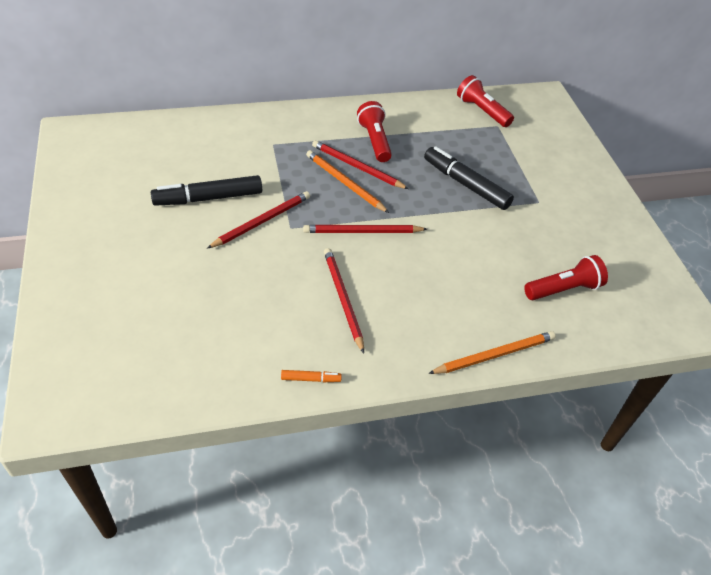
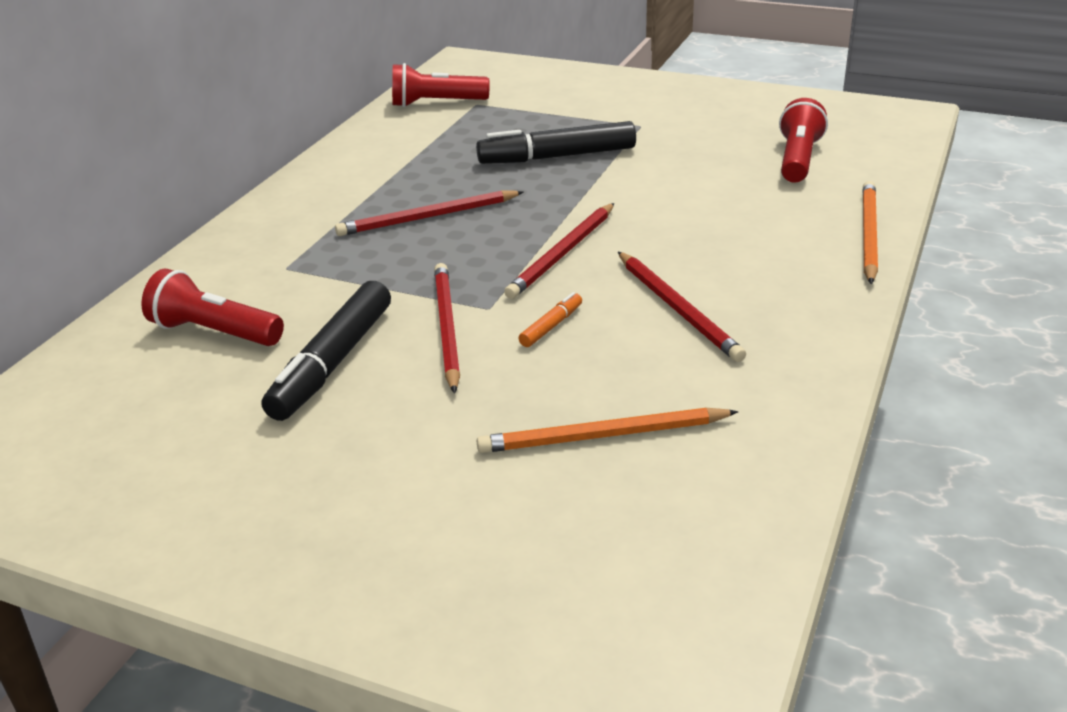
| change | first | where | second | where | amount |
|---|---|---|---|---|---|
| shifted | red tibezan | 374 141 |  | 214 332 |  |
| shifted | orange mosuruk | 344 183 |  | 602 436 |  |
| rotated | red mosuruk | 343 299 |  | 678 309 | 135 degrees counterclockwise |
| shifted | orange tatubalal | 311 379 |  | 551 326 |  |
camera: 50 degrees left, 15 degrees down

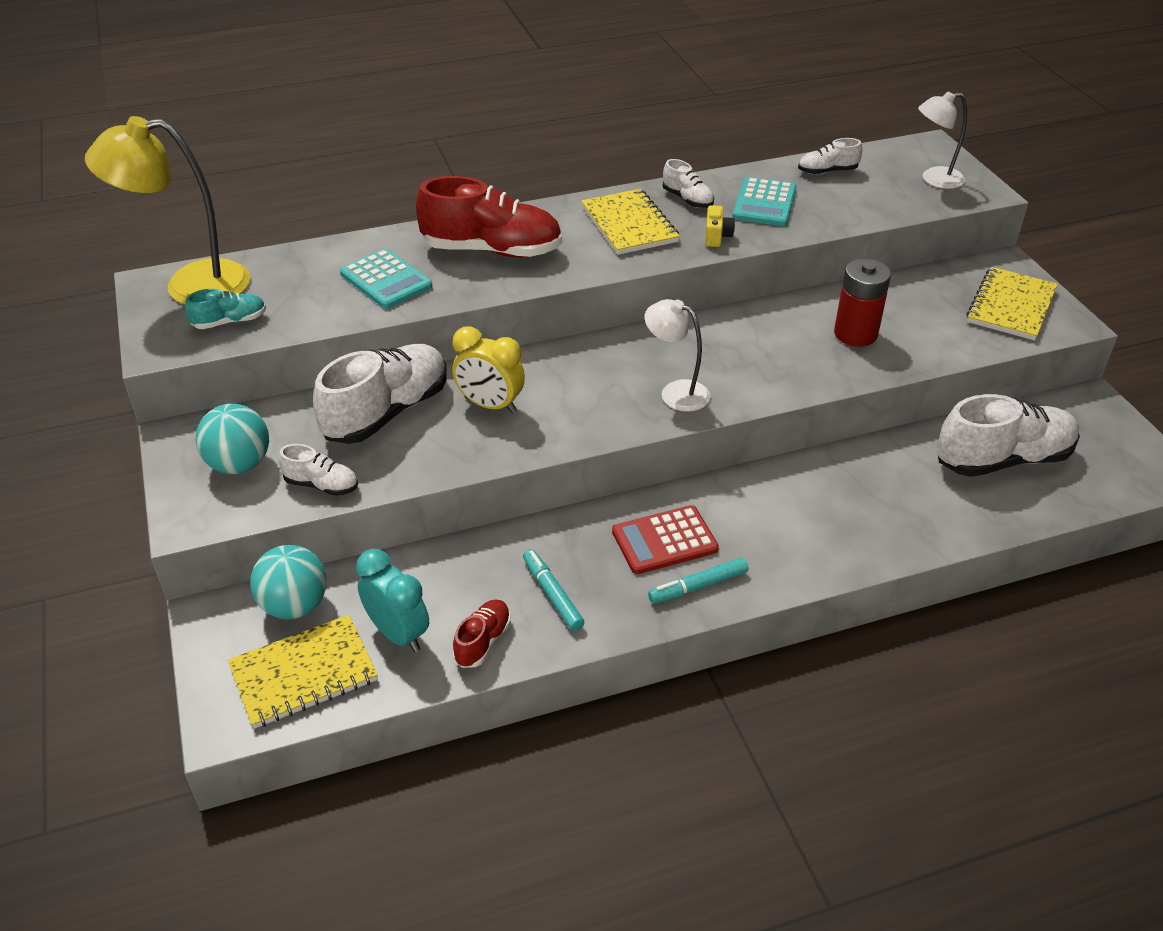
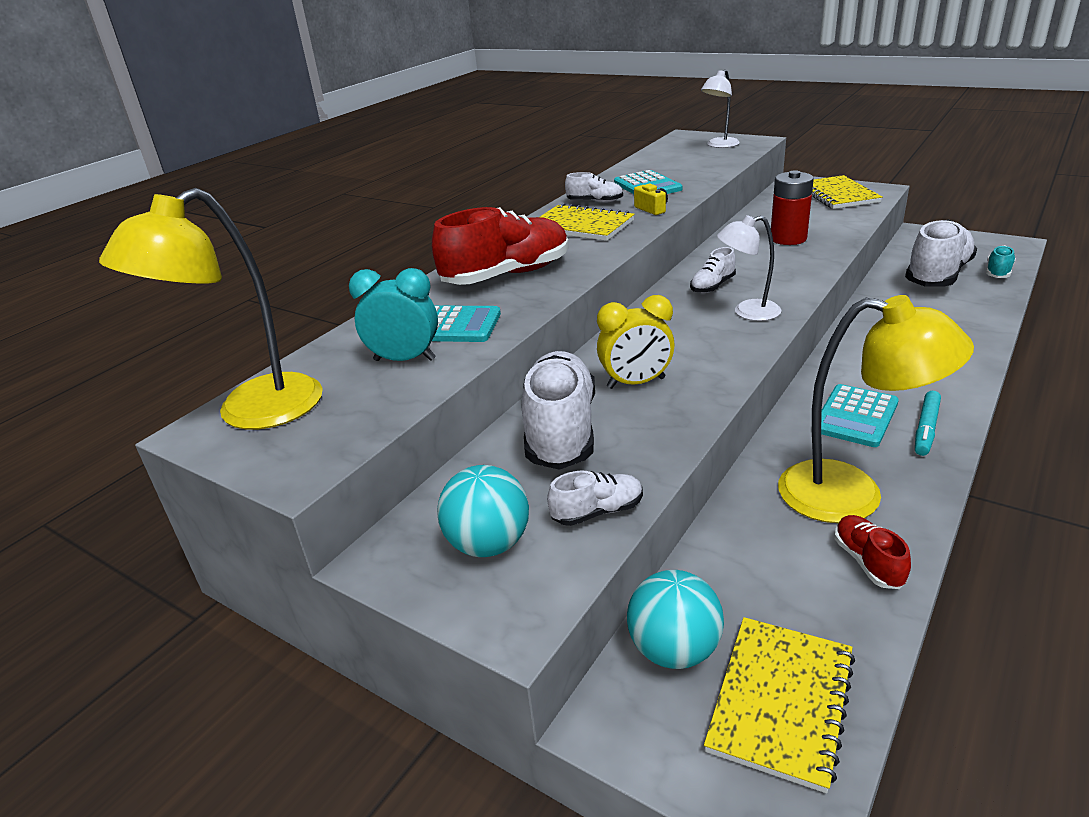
| change | first | where | second | where | amount |
|---|---|---|---|---|---|
| shifted | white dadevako | 827 171 |  | 712 286 |  |
| shifted | turquoise dadevako | 230 322 |  | 998 272 |  |
| repainted | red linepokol | 664 541 | turquoise linepokol | 855 416 |  |
| shifted | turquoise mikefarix | 398 634 |  | 404 360 |  |
| swapped | turquoise tatubalal | 552 594 | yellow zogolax | 852 495 |  |
camera: 35 degrees left, 10 degrees down

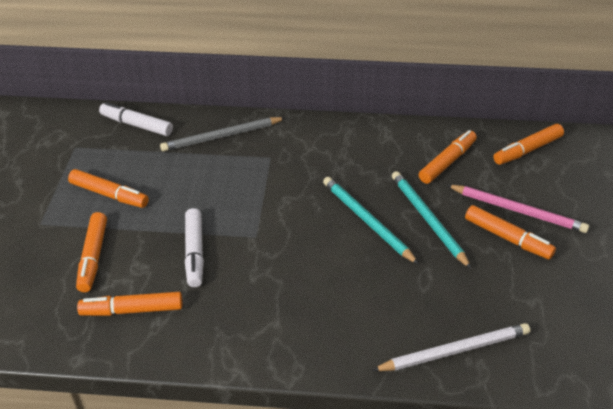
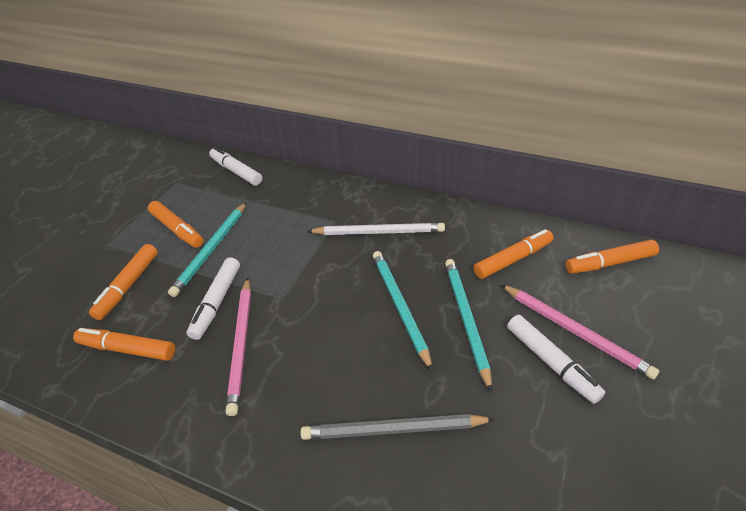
| change | first | where | second | where | amount |
|---|---|---|---|---|---|
| shifted | grey mosuruk | 221 136 |  | 393 430 |  |
| repainted | orange tatubalal | 507 238 | white tatubalal | 551 362 |  |
| shifted | white mosuruk | 454 350 |  | 379 232 |  |
| new |  |  | turquoise mosuruk | 211 250 |  |
| new |  |  | pink mosuruk | 241 344 |  |
camera: 20 degrees right, 0 degrees up

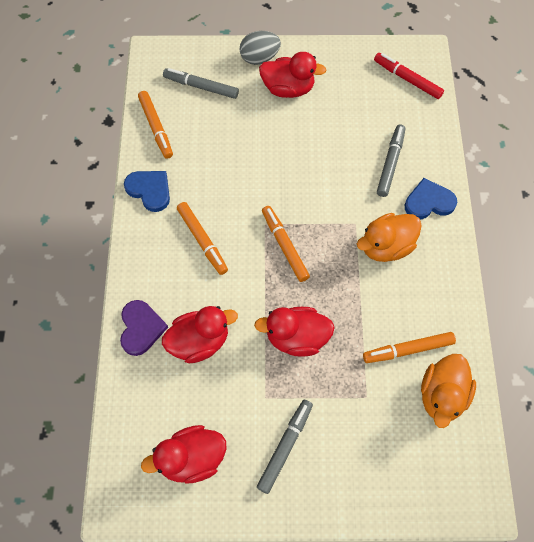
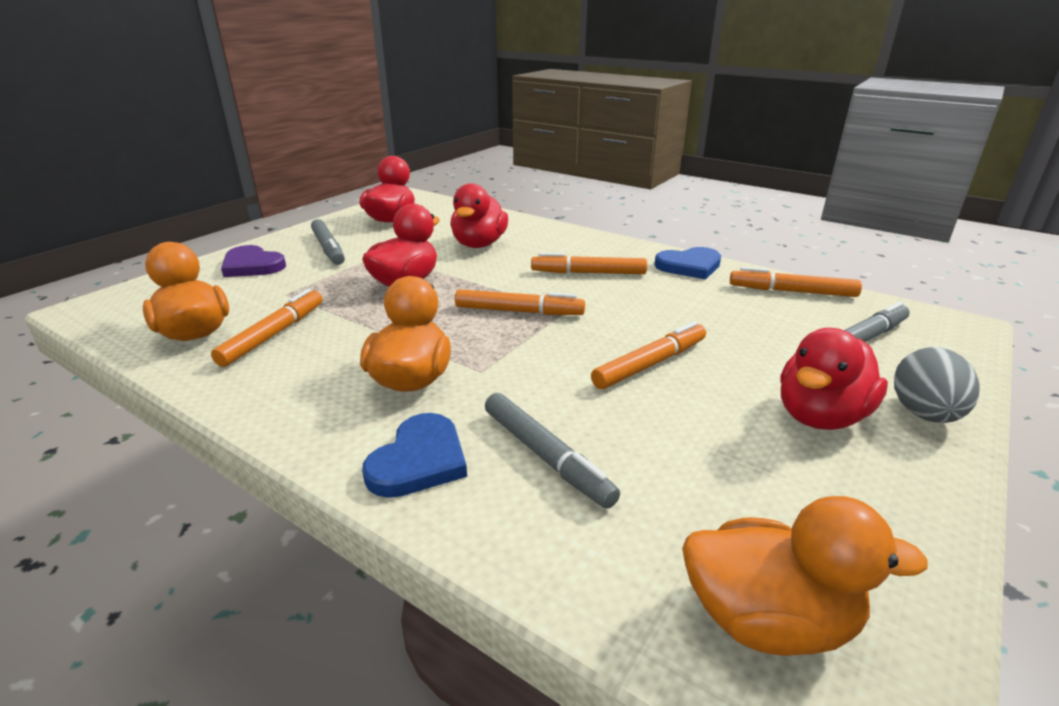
| change | first | where | second | where | amount |
|---|---|---|---|---|---|
| swapped | red tatubalal | 407 79 | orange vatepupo | 768 619 |  |
| shifted | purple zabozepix | 141 328 |  | 252 265 |  |
| new |  |  | orange tatubalal | 650 364 |  |
camera: 125 degrees right, 35 degrees down

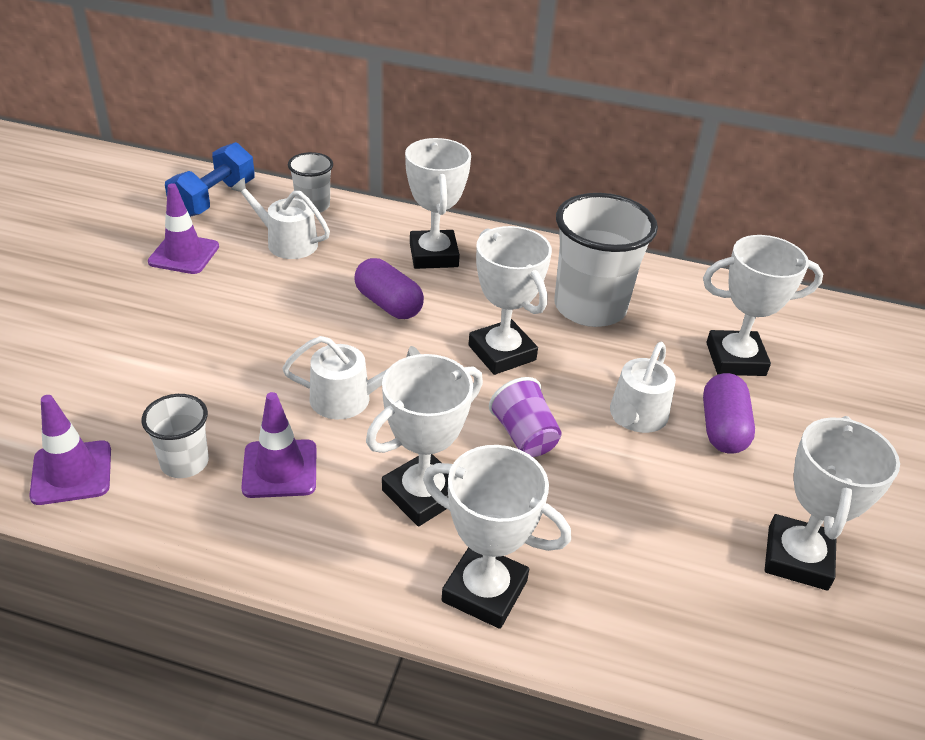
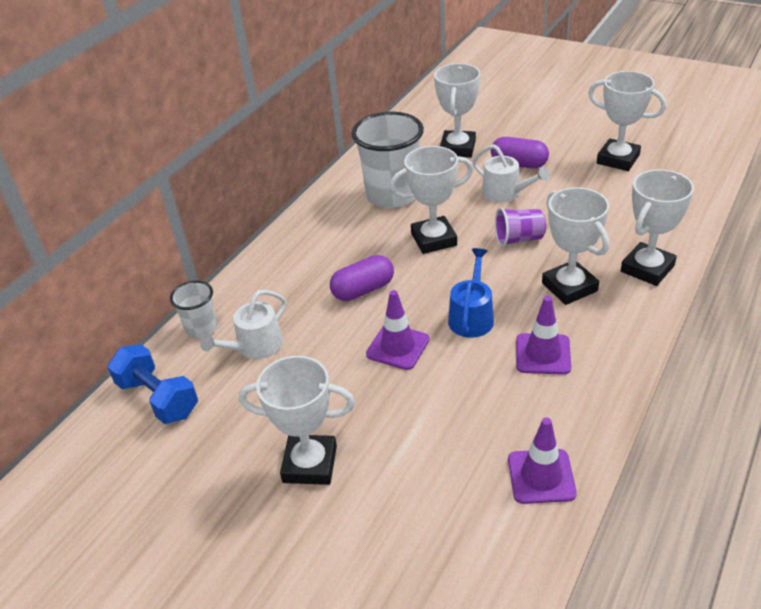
| change | first | where | second | where | amount |
|---|---|---|---|---|---|
| shifted | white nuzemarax | 433 255 |  | 310 464 |  |
| shifted | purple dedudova | 184 254 |  | 398 347 |  |
| repainted | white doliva | 348 398 | blue doliva | 471 316 |  |
| gone | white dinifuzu | 184 462 |  |  |  |
camera: 70 degrees left, 0 degrees up

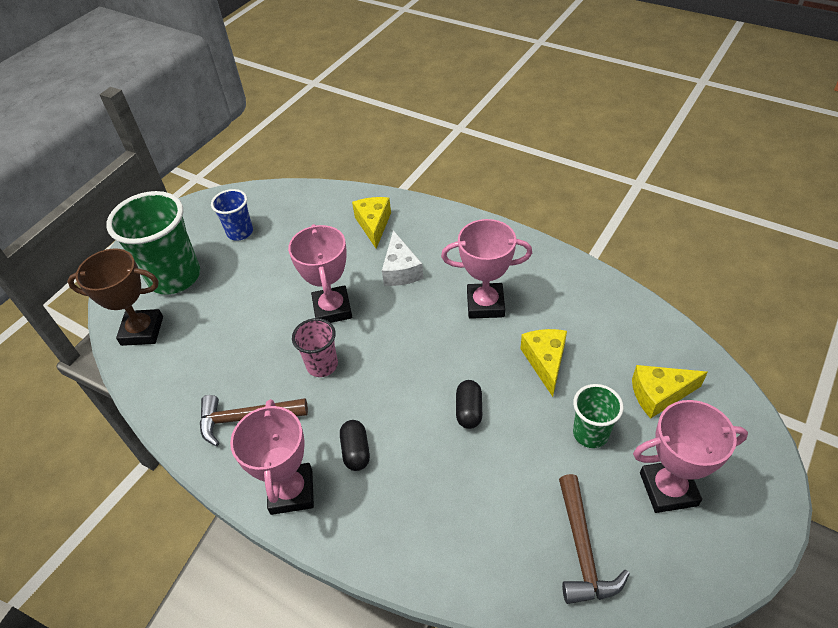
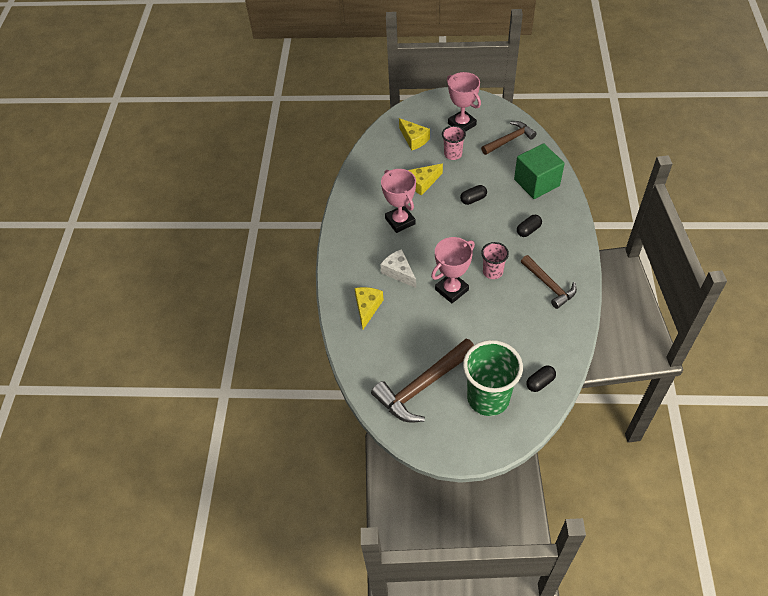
| change | first | where | second | where | amount |
|---|---|---|---|---|---|
| swapped | blue dinifuzu | 240 232 | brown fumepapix | 423 386 |  |
| rotated | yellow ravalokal | 373 225 |  | 367 308 | 135 degrees clockwise |
| rotated | white ravalokal | 401 270 |  | 399 272 | 90 degrees counterclockwise |
| swapped | brown nuzemarax | 142 331 | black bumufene | 540 382 |  |
| repainted | green dinifuzu | 590 433 | pink dinifuzu | 453 154 |  |
| gone | pink nuzemarax | 291 491 |  |  |  |
| new |  |  | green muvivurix | 536 183 |  |
camera: 120 degrees left, 5 degrees up

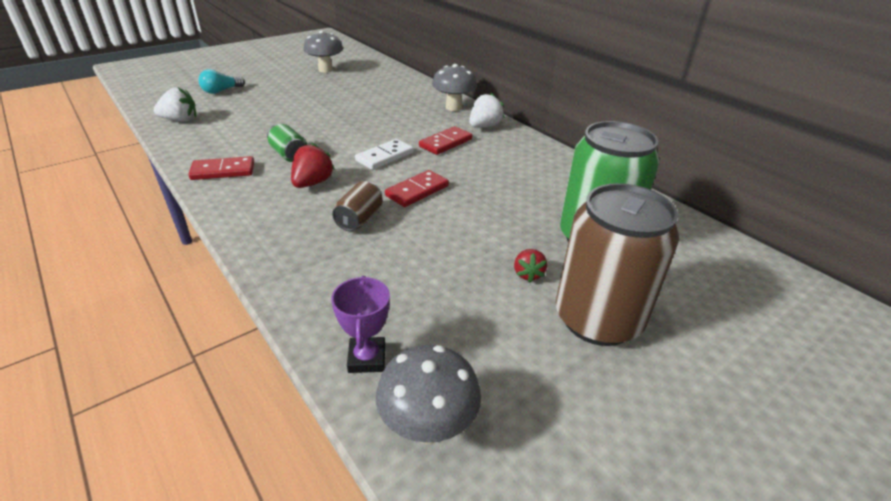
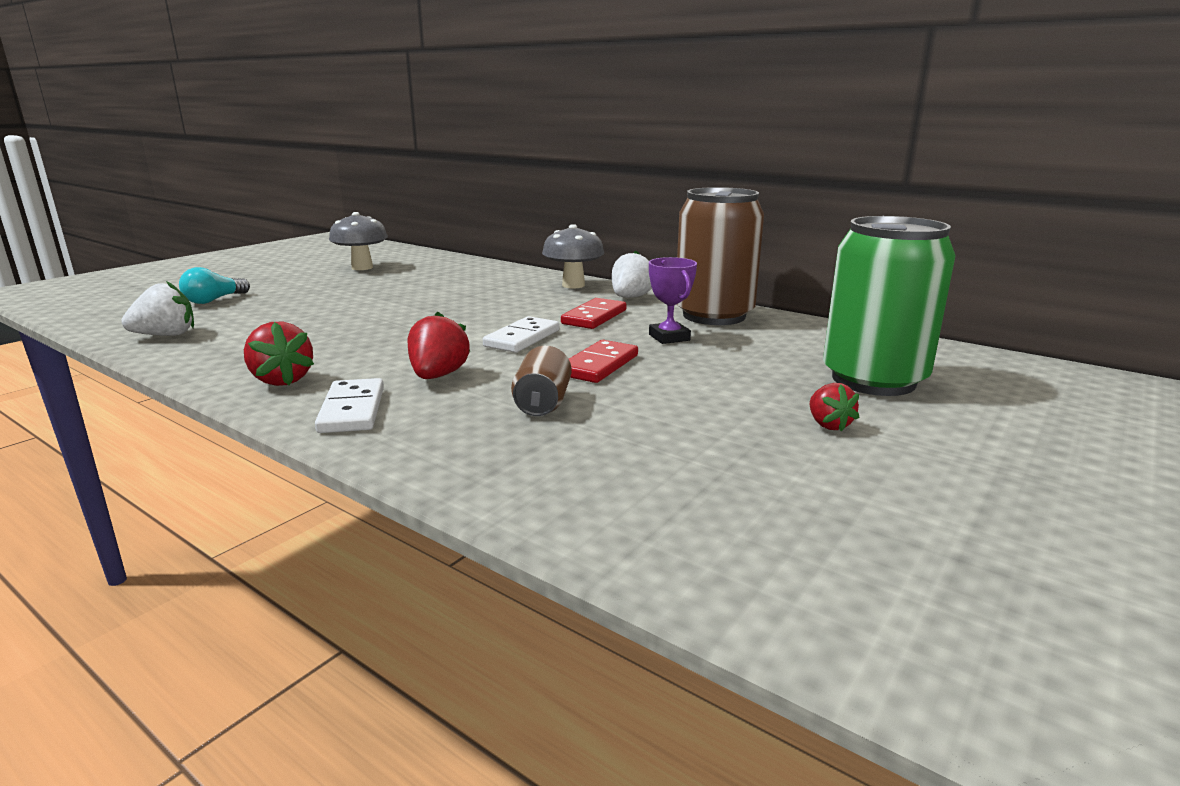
| change | first | where | second | where | amount |
|---|---|---|---|---|---|
| gone | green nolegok | 289 155 |  |  |  |
| swapped | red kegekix | 223 171 | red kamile | 282 380 |  |
| shifted | brown nolegok | 597 319 |  | 714 316 |  |
| shifted | purple nuzemarax | 367 358 |  | 669 337 |  |
| gone | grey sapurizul | 428 427 |  |  |  |
| new |  |  | white kegekix | 352 410 |  |
camera: 15 degrees left, 15 degrees down

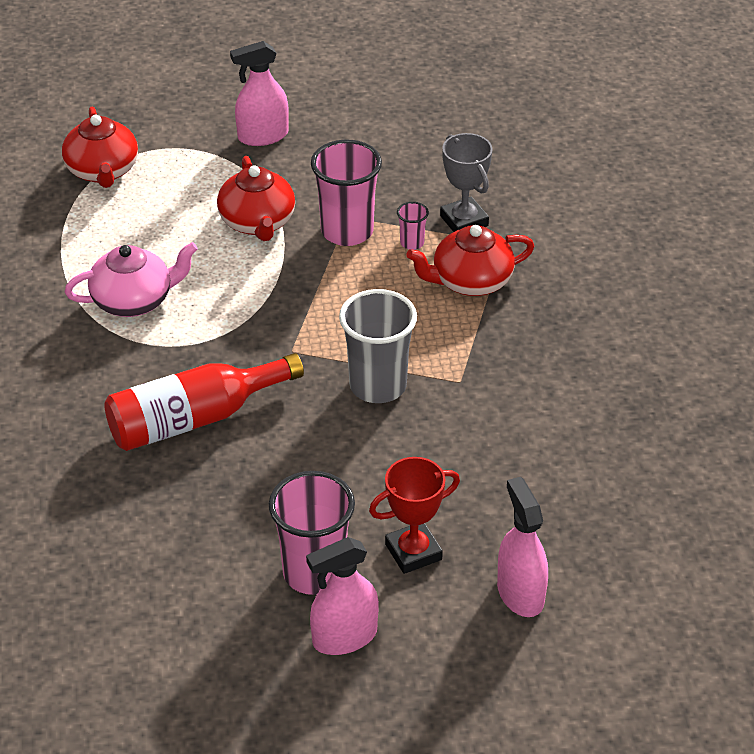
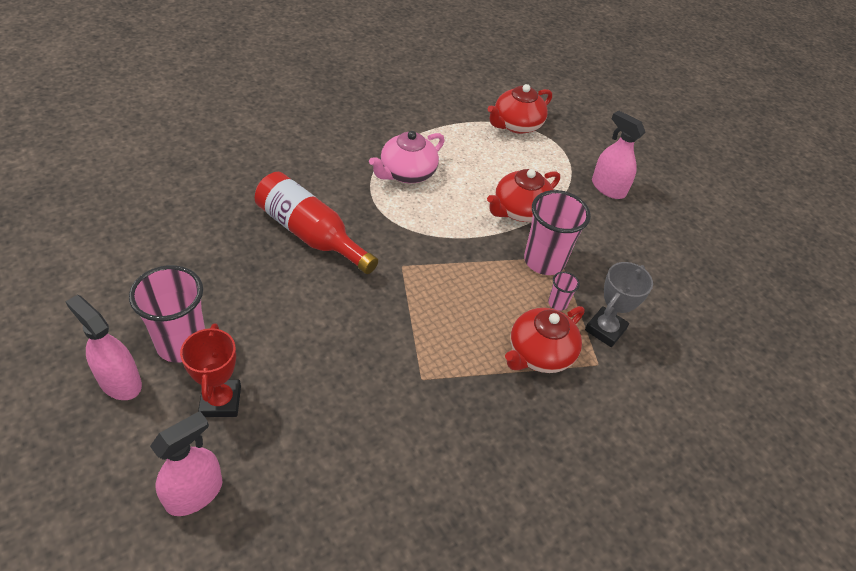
| change | first | where | second | where | amount |
|---|---|---|---|---|---|
| rotated | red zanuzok | 470 281 |  | 539 353 | 90 degrees counterclockwise |
| rotated | pink zanuzok | 134 300 |  | 406 173 | 90 degrees clockwise |
| gone | grey dinifuzu | 378 386 |  |  |  |
| rotated | red nuzemarax | 413 552 |  | 221 401 | 45 degrees clockwise |
camera: 60 degrees right, 5 degrees up

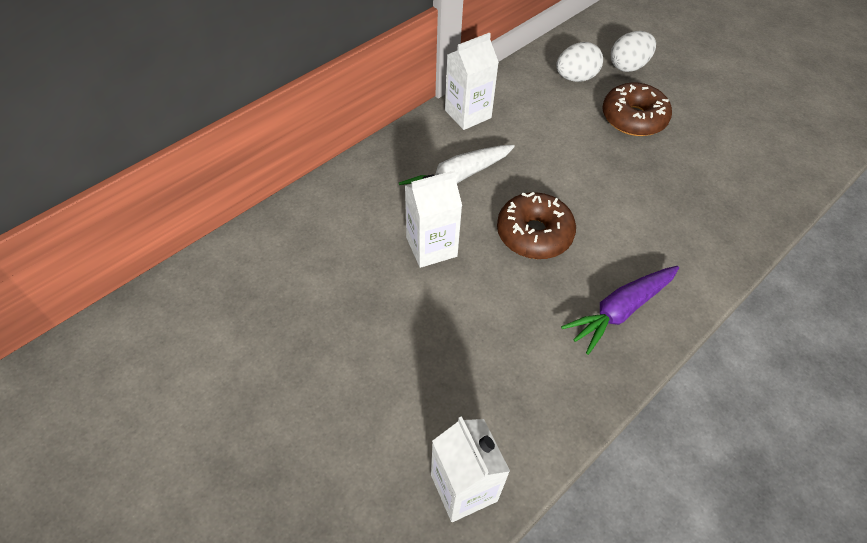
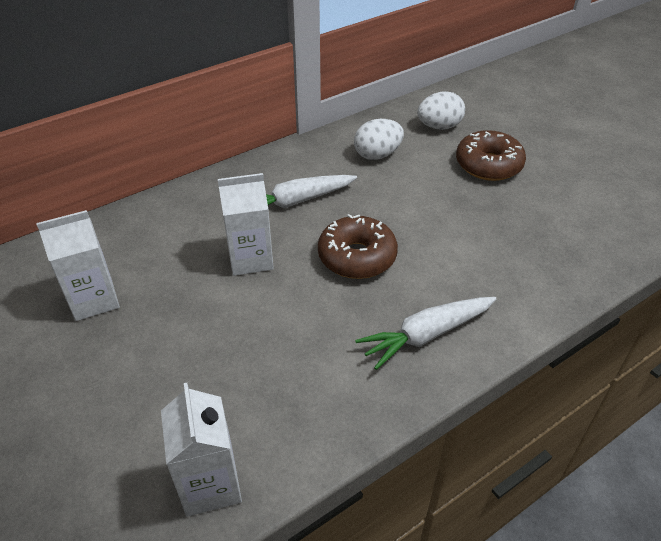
| change | first | where | second | where | amount |
|---|---|---|---|---|---|
| shifted | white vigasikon | 628 66 |  | 377 155 |  |
| shifted | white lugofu | 468 114 |  | 94 300 |  |
| repainted | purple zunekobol | 620 310 | white zunekobol | 426 335 |  |
camera: 10 degrees right, 10 degrees down

